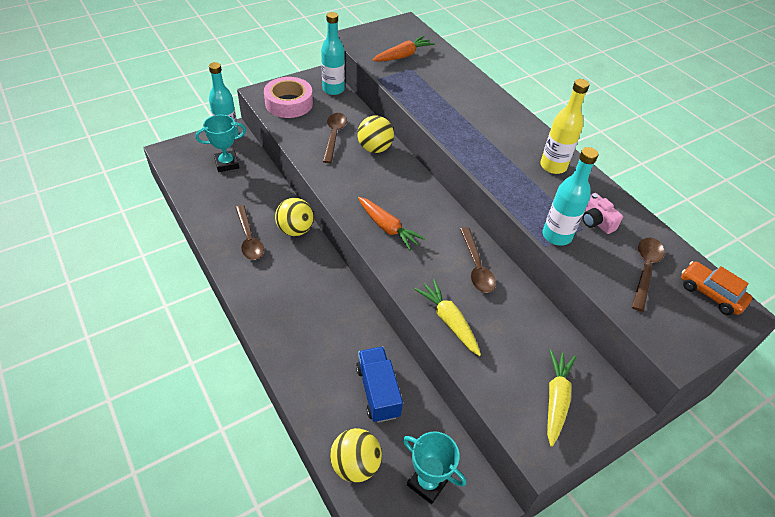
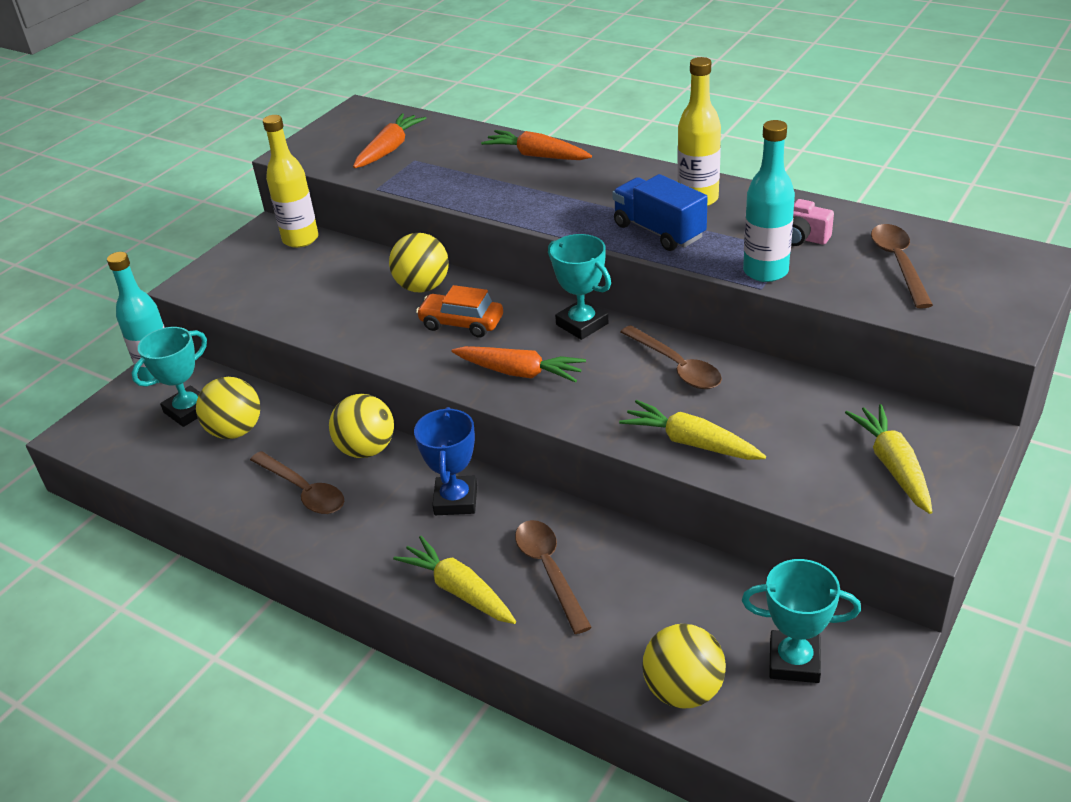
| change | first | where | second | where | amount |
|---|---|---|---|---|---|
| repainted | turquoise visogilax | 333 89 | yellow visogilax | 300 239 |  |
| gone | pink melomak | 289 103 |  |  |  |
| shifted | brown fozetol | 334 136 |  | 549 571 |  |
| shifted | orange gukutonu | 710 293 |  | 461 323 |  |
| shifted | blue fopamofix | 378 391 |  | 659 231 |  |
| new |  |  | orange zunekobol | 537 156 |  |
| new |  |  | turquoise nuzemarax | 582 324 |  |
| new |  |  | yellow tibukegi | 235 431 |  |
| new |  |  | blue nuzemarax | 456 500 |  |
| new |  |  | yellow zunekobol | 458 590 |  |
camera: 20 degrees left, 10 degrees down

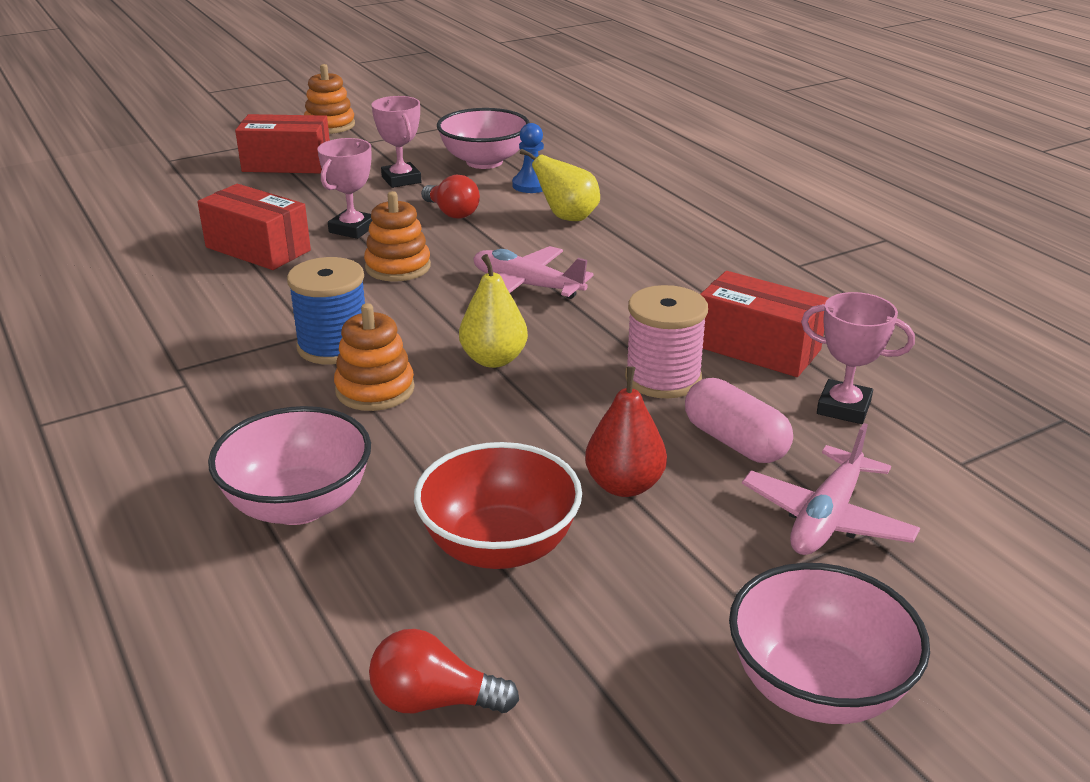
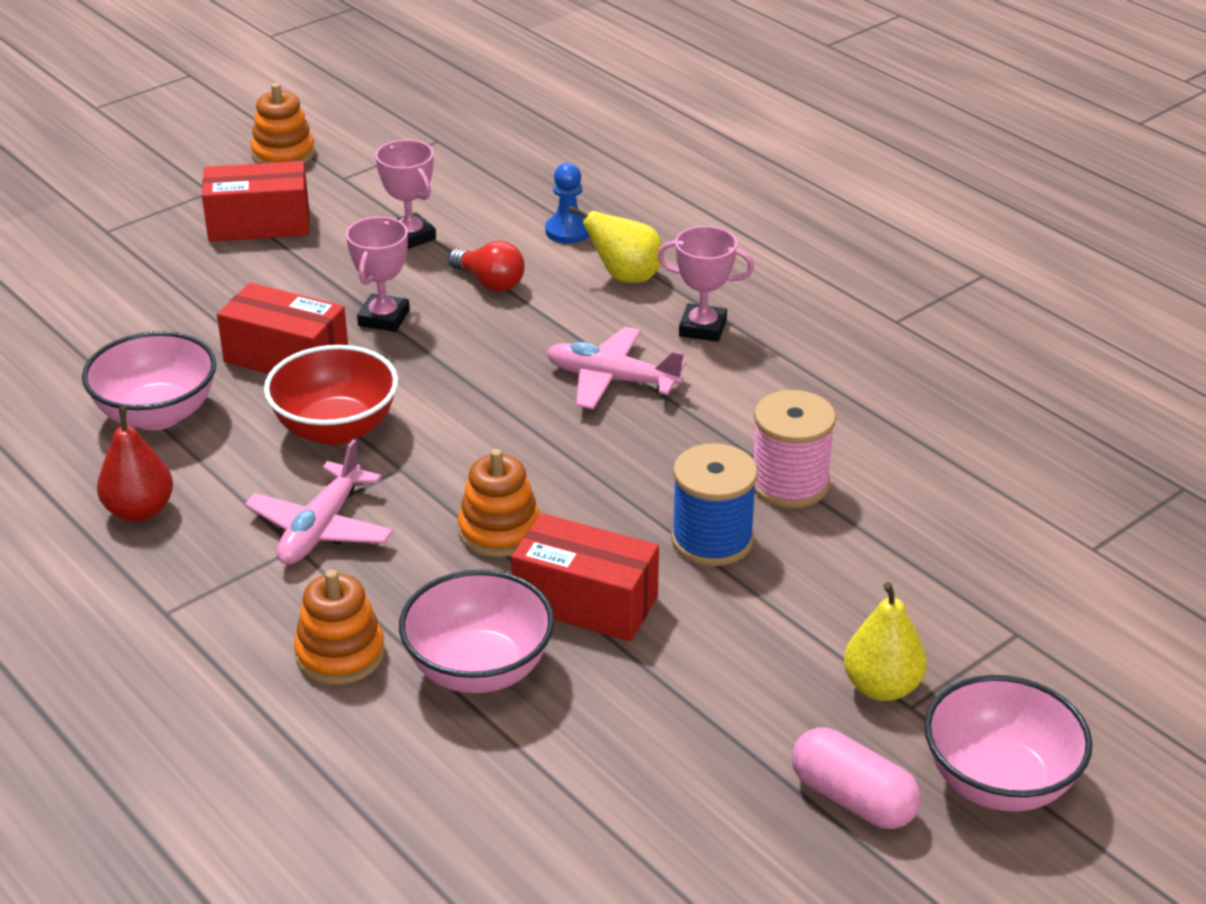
| change | first | where | second | where | amount |
|---|---|---|---|---|---|
| shifted | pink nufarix | 484 162 |  | 157 414 |  |
| shifted | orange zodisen | 398 267 |  | 340 654 |  |
| shifted | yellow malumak | 494 359 |  | 882 687 |  |
| shifted | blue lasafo | 334 346 |  | 712 540 |  |
| shifted | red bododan | 757 348 |  | 585 602 |  |
| shifted | pink nuzemarax | 843 407 |  | 702 328 |  |
| shifted | red malumak | 624 485 |  | 140 511 |  |
| shifted | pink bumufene | 735 442 |  | 853 799 |  |
| shifted | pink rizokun | 827 518 |  | 321 528 |  |
| shifted | red nufarix | 499 546 |  | 336 429 |  |
| gone | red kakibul | 434 701 |  |  |  |
camera: 10 degrees left, 5 degrees up

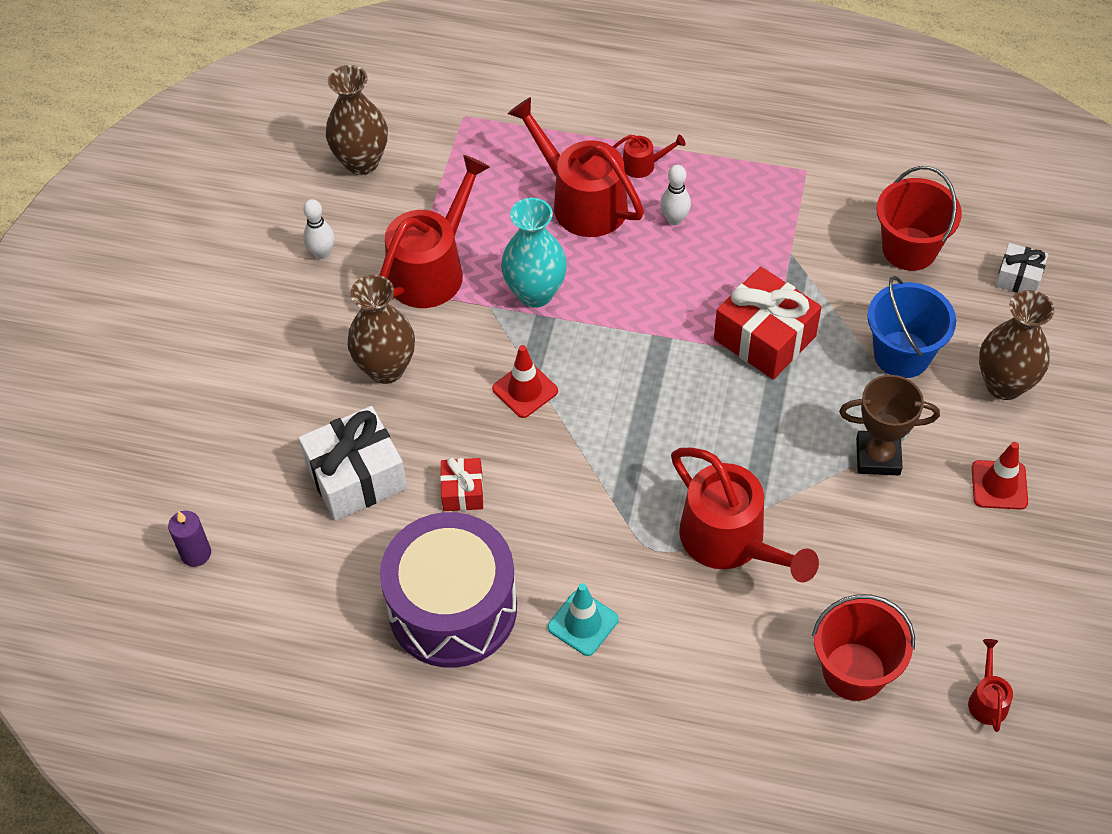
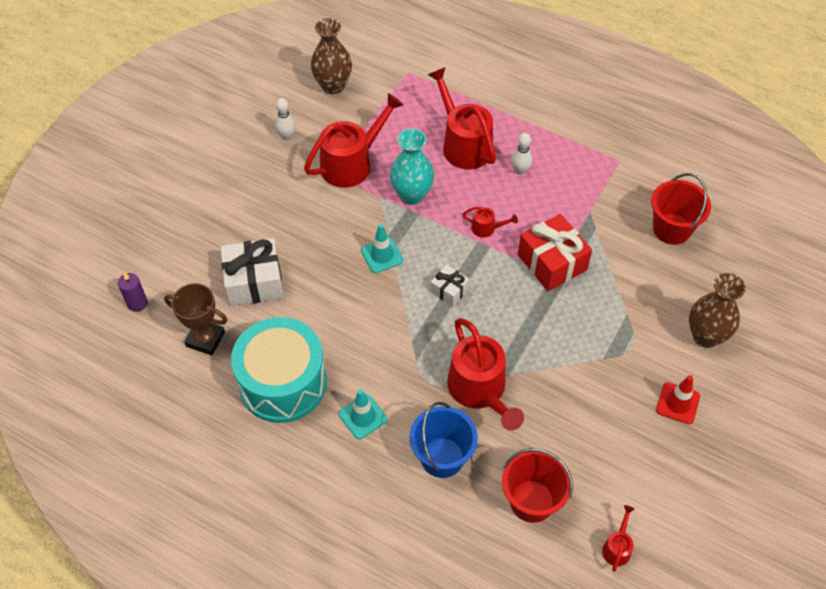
| change | first | where | second | where | amount |
|---|---|---|---|---|---|
| shifted | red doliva | 643 165 |  | 487 228 |  |
| shifted | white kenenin | 1018 278 |  | 449 290 |  |
| gone | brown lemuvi | 386 368 |  |  |  |
| shifted | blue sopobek | 902 354 |  | 442 457 |  |
| repainted | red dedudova | 525 390 | turquoise dedudova | 382 255 |  |
| shifted | brown nuzemarax | 878 457 |  | 205 339 |  |
| gone | red kenenin | 463 492 |  |  |  |
| repainted | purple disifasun | 452 608 | turquoise disifasun | 283 383 |  |
camera: 15 degrees right, 0 degrees up

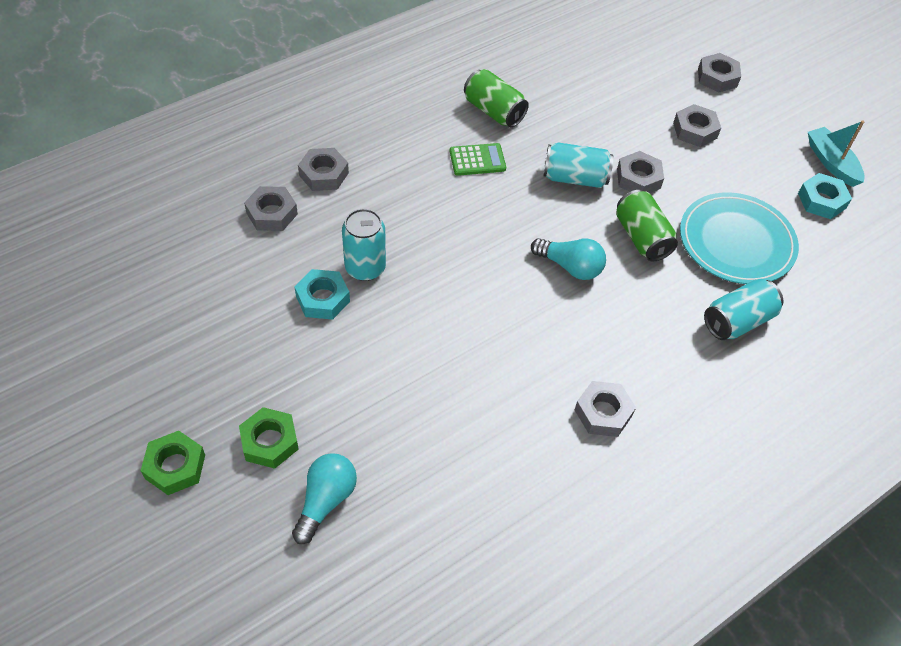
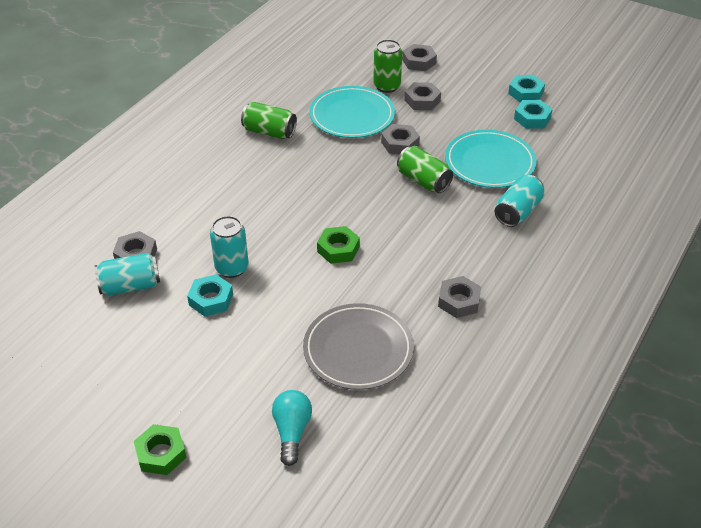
| change | first | where | second | where | amount |
|---|---|---|---|---|---|
| swapped | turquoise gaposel | 831 163 | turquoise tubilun | 526 93 |  |
| gone | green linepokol | 477 160 |  |  |  |
| shifted | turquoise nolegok | 575 178 |  | 130 286 |  |
| gone | grey tubilun | 323 174 |  |  |  |
| gone | turquoise kakibul | 570 266 |  |  |  |
| shifted | green tubilun | 270 442 |  | 338 249 |  |
| new |  |  | green nolegok | 387 86 |  |
| new |  |  | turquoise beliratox | 352 116 |  |
| new |  |  | grey beliratox | 358 350 |  |
camera: 20 degrees left, 10 degrees down

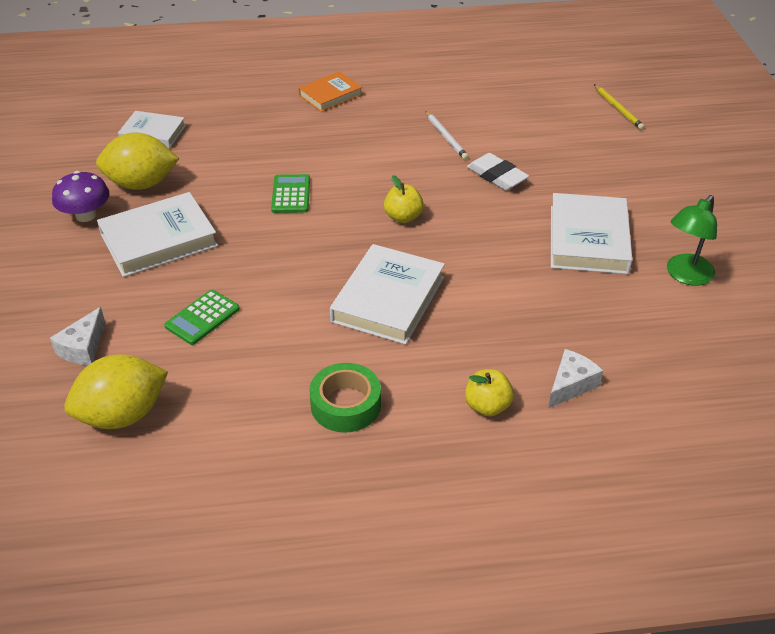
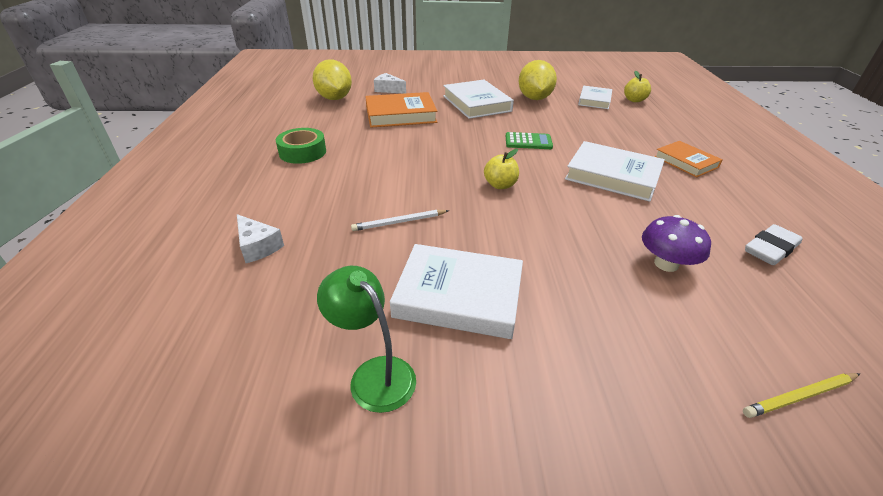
| change | first | where | second | where | amount |
|---|---|---|---|---|---|
| shifted | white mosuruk | 446 137 |  | 399 222 |  |
| shifted | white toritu | 497 176 |  | 770 249 |  |
| shifted | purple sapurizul | 86 215 |  | 666 264 |  |
| shifted | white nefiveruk | 388 299 |  | 612 176 |  |
| swapped | green linepokol | 202 318 | orange nefiveruk | 400 115 |  |
| shifted | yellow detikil | 487 406 |  | 634 100 |  |
camera: 95 degrees right, 5 degrees down

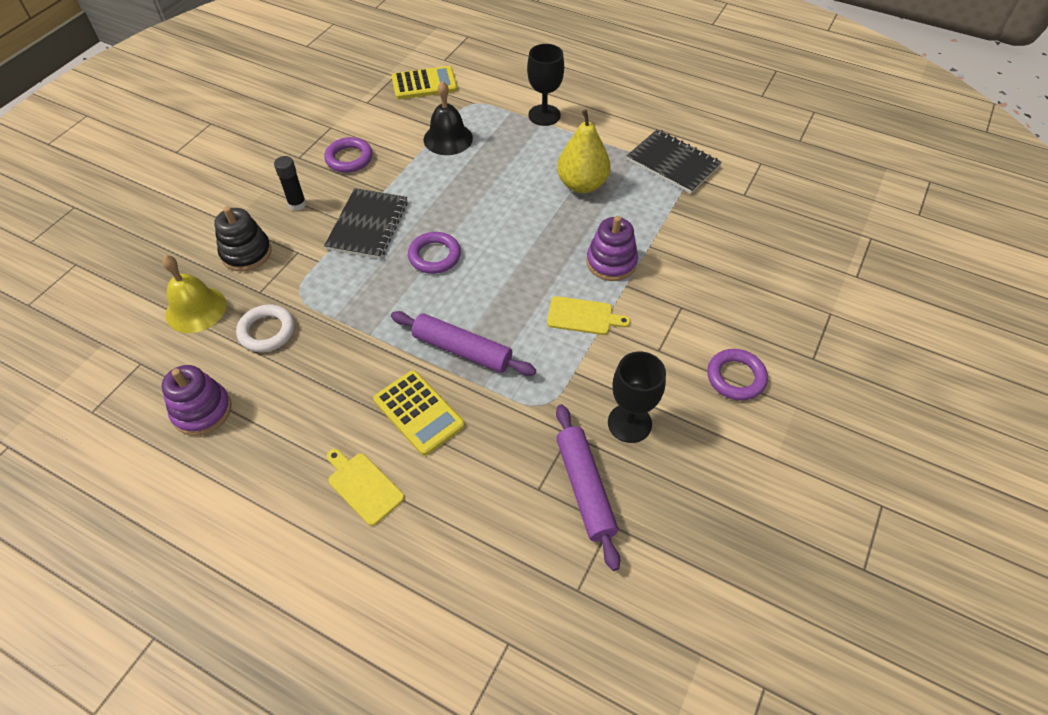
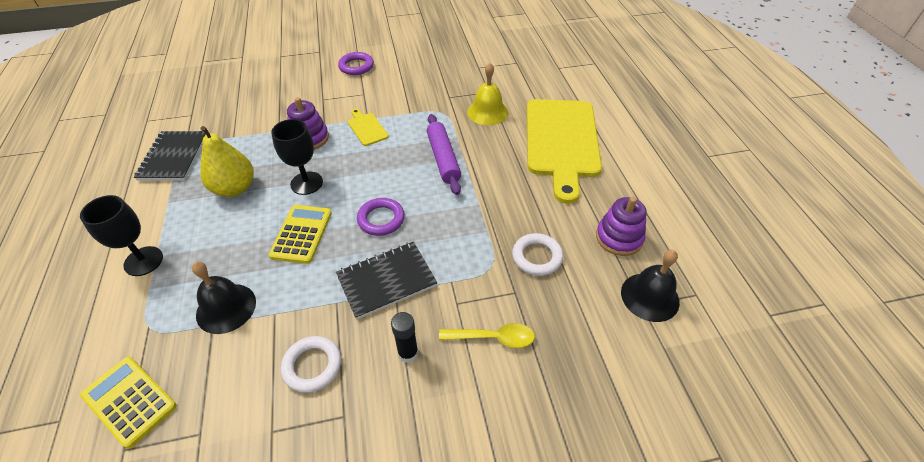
| change | first | where | second | where | amount |
|---|---|---|---|---|---|
| repainted | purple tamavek | 349 158 | white tamavek | 312 366 |  |
| swapped | black zodisen | 246 253 | yellow fozetol | 493 338 |  |
| shifted | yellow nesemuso | 196 309 |  | 487 112 |  |
| shifted | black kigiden | 629 423 |  | 306 183 |  |
| shifted | yellow linepokol | 419 412 |  | 301 234 |  |
| gone | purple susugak | 584 488 |  |  |  |
| scaled | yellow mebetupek | 363 486 |  | 562 142 | x2.45 |
| new |  |  | black nesemuso | 650 296 |  |
camera: 130 degrees left, 5 degrees down

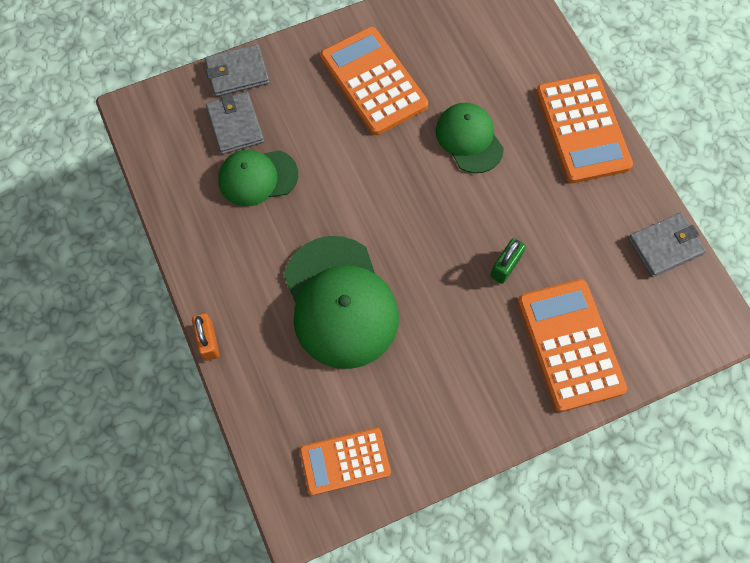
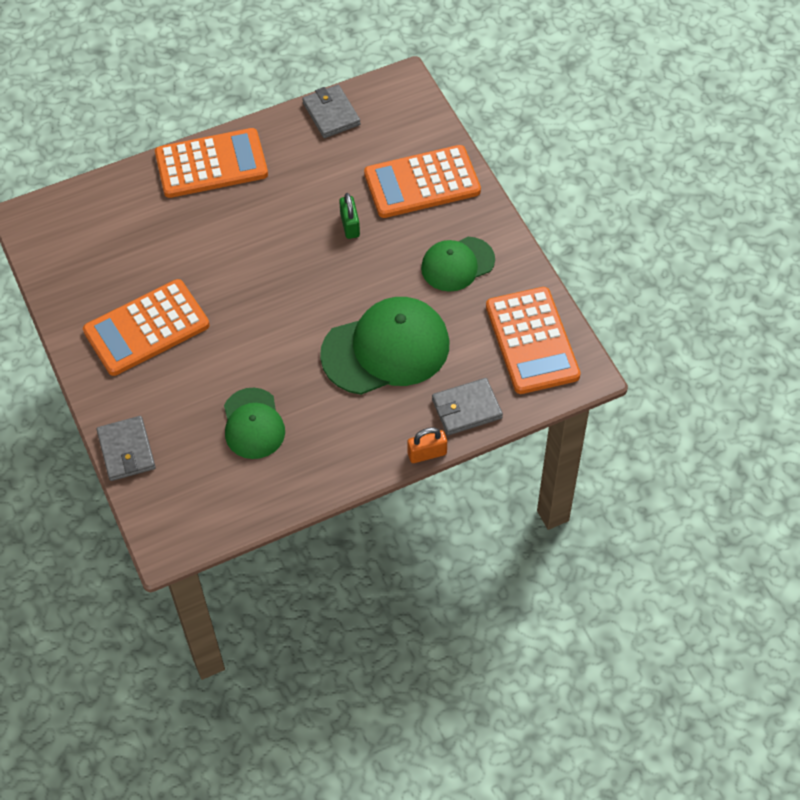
| change | first | where | second | where | amount |
|---|---|---|---|---|---|
| shifted | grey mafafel | 235 125 |  | 466 409 |  |
| shifted | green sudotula | 469 139 |  | 457 264 |  |
| rotated | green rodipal | 505 266 |  | 350 225 | 45 degrees clockwise |
| scaled | orange linepokol | 345 461 |  | 532 341 | x1.55 |
camera: 90 degrees left, 10 degrees down

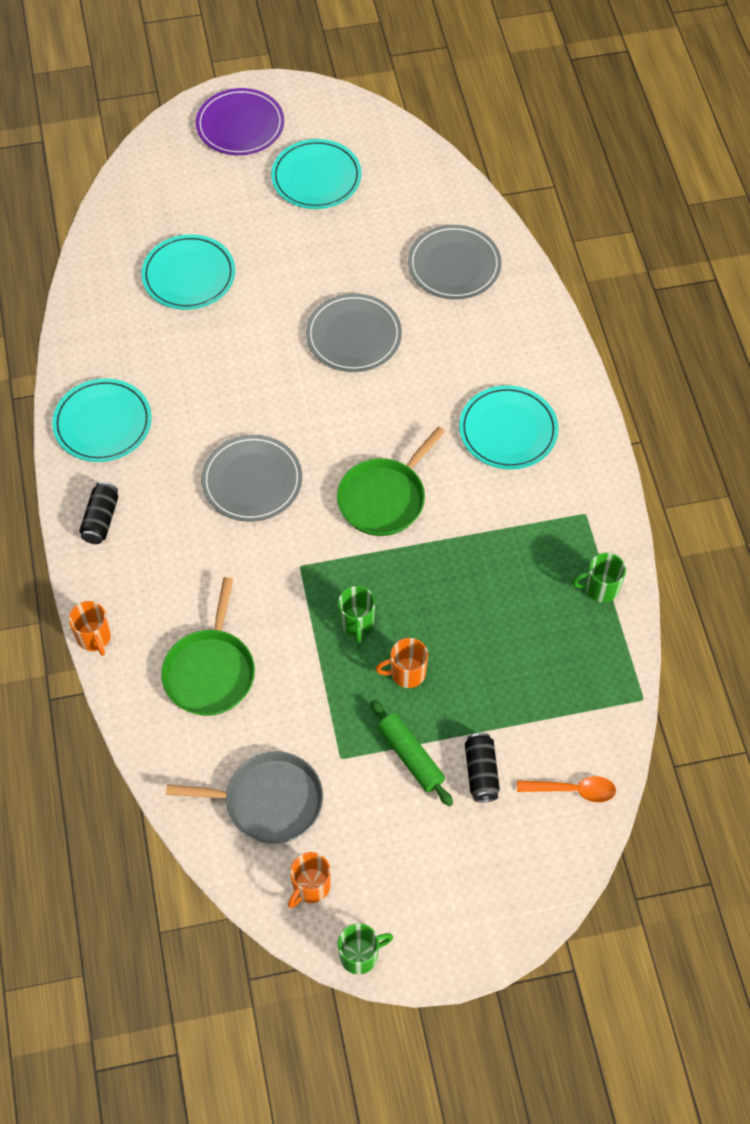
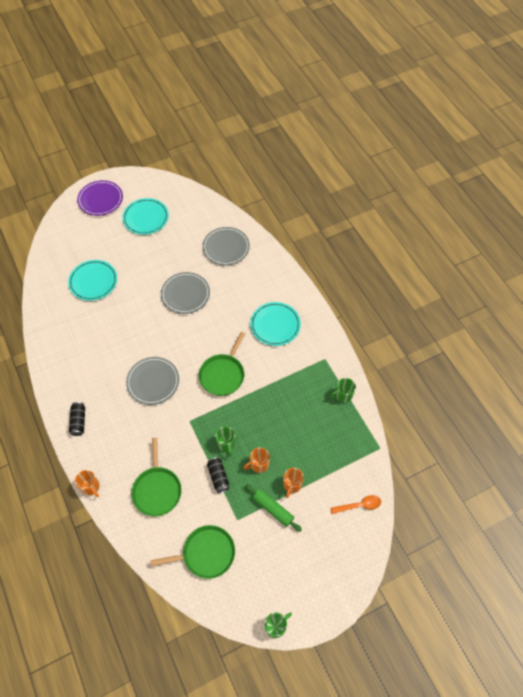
| change | first | where | second | where | amount |
|---|---|---|---|---|---|
| gone | turquoise beliratox | 103 423 |  |  |  |
| shifted | black nolegok | 481 772 |  | 218 477 |  |
| repainted | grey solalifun | 268 801 | green solalifun | 206 553 |  |
| shifted | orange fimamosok | 310 886 |  | 292 485 |  |
camera: 15 degrees left, 0 degrees up

